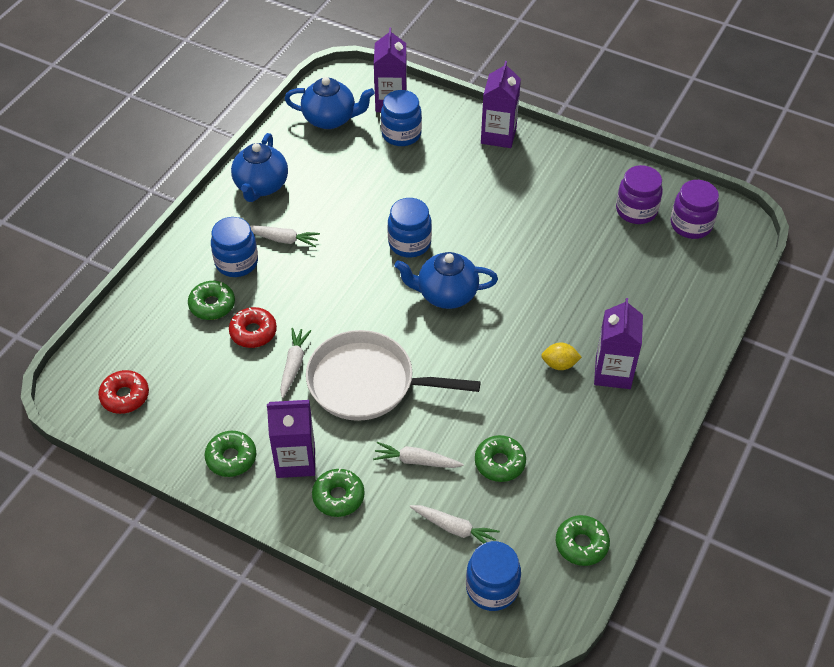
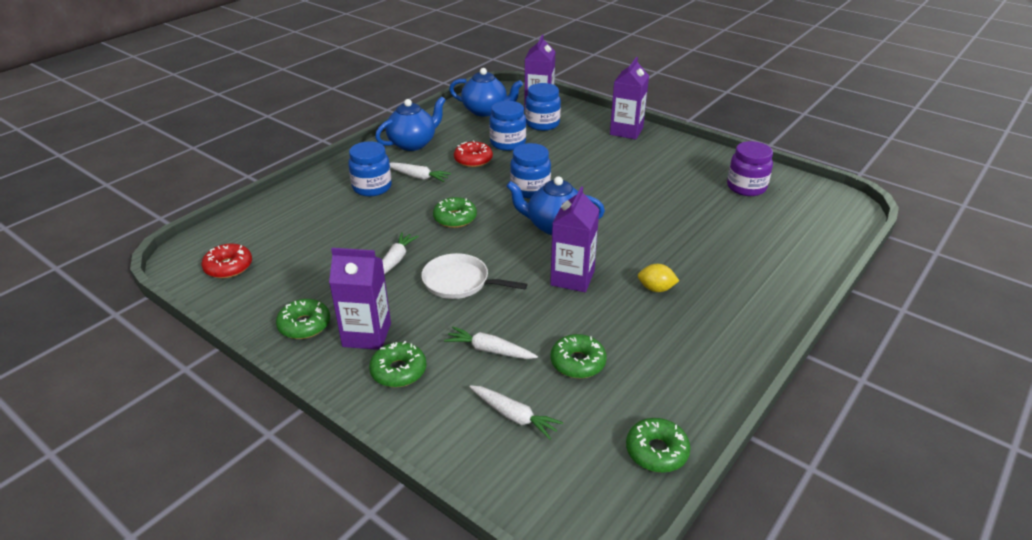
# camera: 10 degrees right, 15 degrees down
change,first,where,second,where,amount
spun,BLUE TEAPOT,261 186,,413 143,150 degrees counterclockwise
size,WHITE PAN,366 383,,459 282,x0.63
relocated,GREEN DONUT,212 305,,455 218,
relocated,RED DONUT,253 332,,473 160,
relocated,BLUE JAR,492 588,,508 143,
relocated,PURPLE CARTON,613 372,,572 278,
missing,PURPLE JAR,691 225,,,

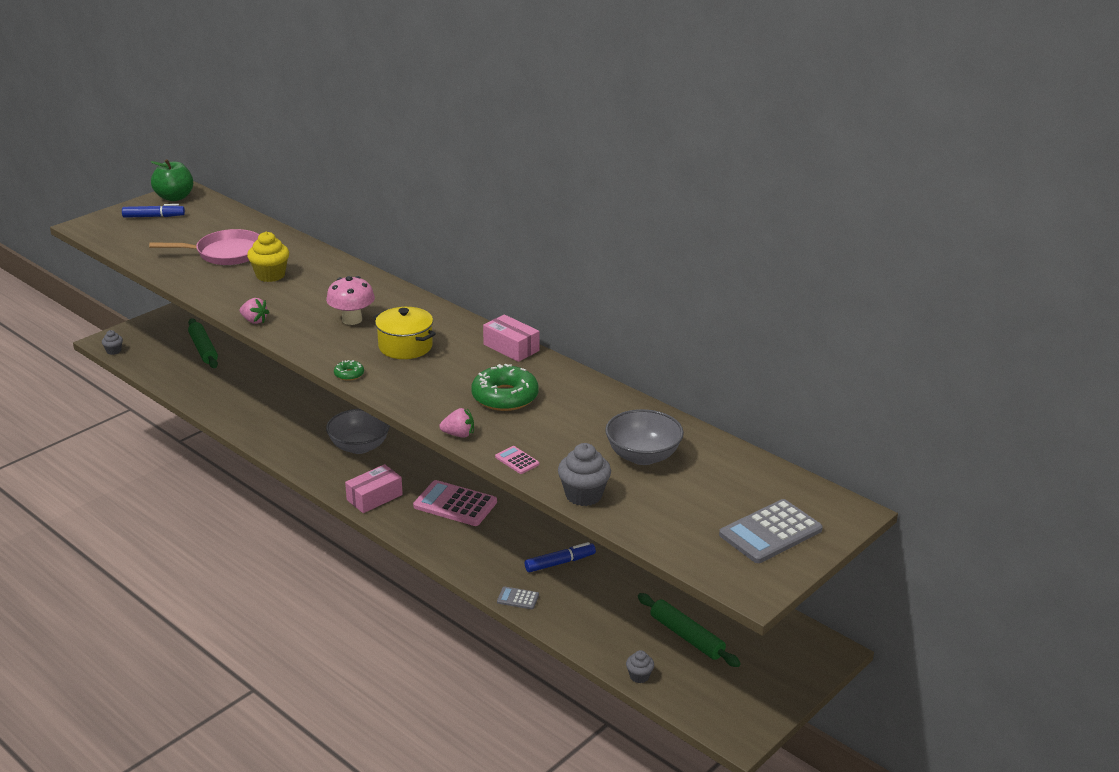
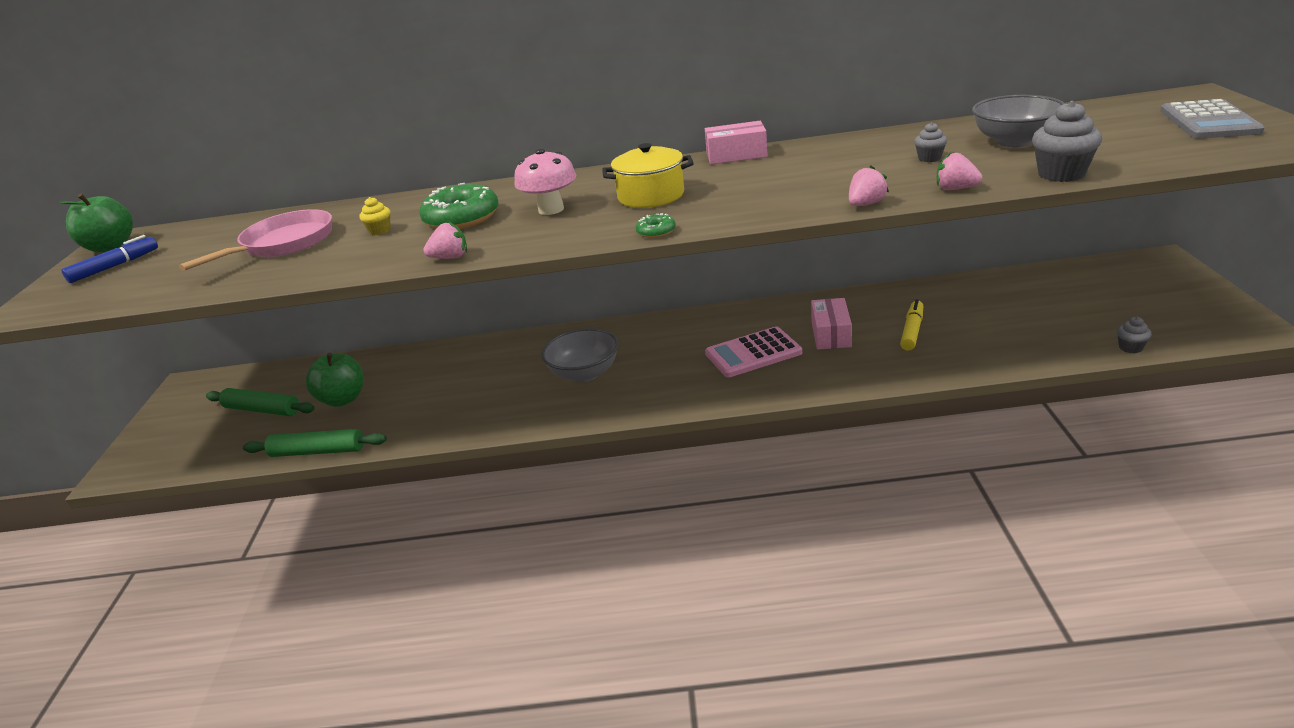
# camera: 40 degrees left, 0 degrees up
change,first,where,second,where,amount
relocated,GREEN ROLLING PIN,687 636,,318 451,
appeared,,,GREEN APPLE,343 399,
size,YELLOW CUPCAKE,270 275,,380 230,x0.55
relocated,GREEN DONUT,505 397,,462 218,
relocated,PINK BOX,374 497,,831 334,
colour,BLUE MARKER,560 563,YELLOW MARKER,912 331,
relocated,GREY CUPCAKE,114 351,,929 158,
exchanged,PINK CALCULATOR,517 460,PINK STRAWBERRY,955 189,
missing,GREY CALCULATOR,518 598,,,

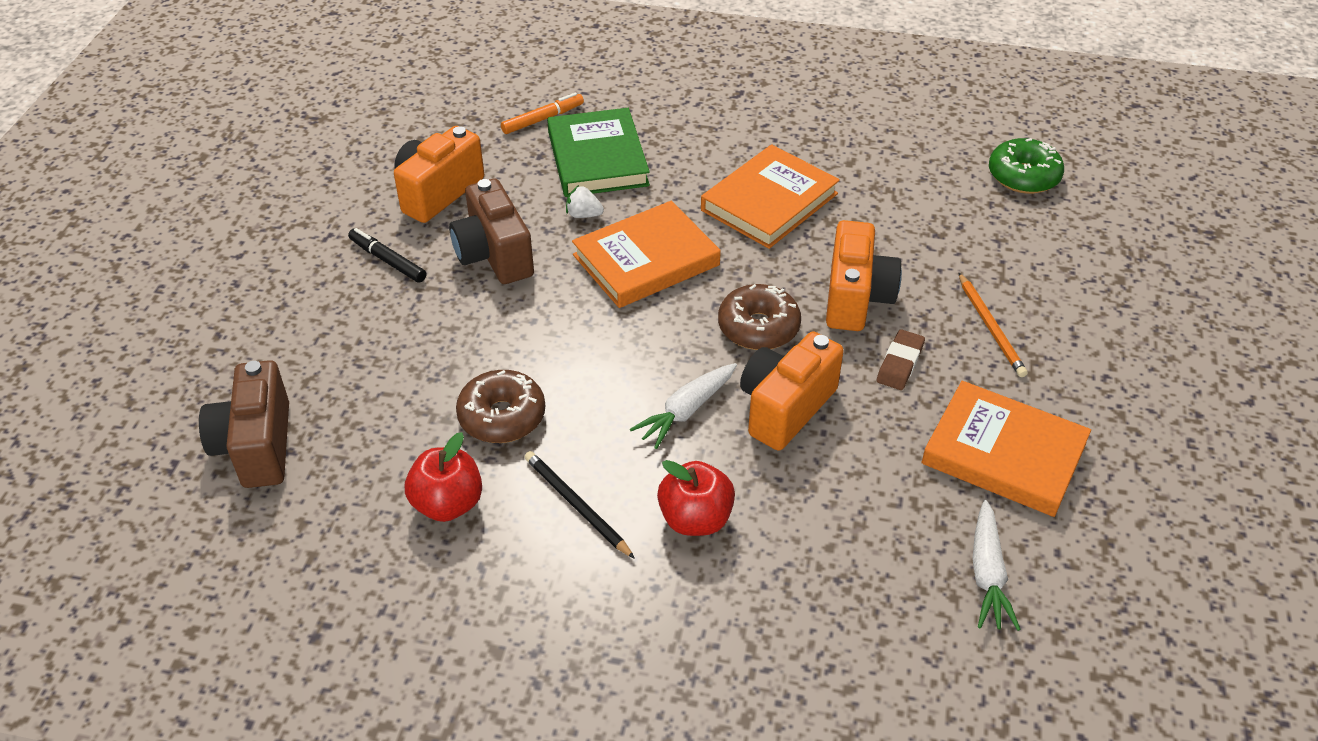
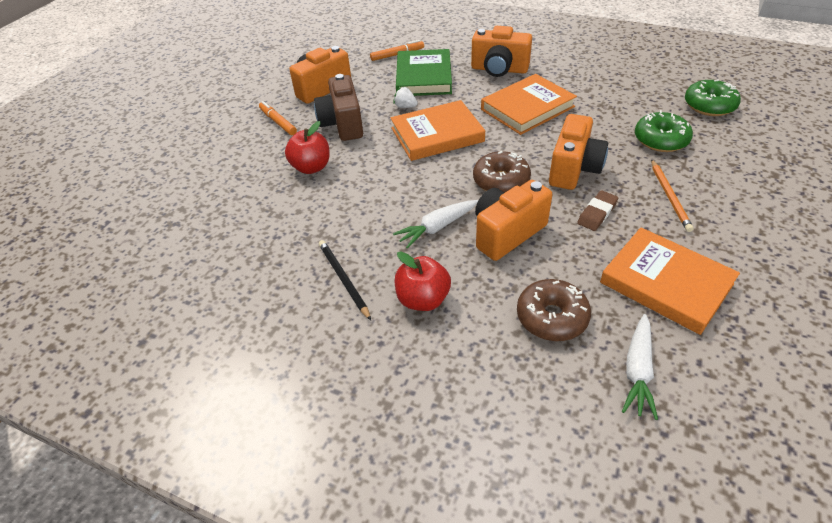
# camera: 15 degrees right, 0 degrees up
change,first,where,second,where,amount
colour,BLACK MARKER,387 260,ORANGE MARKER,278 122,
relocated,RED APPLE,448 504,,311 167,
appeared,,,ORANGE CAMERA,499 69,
relocated,BROWN DONUT,502 416,,551 317,
appeared,,,GREEN DONUT,660 140,
missing,BROWN CAMERA,257 446,,,

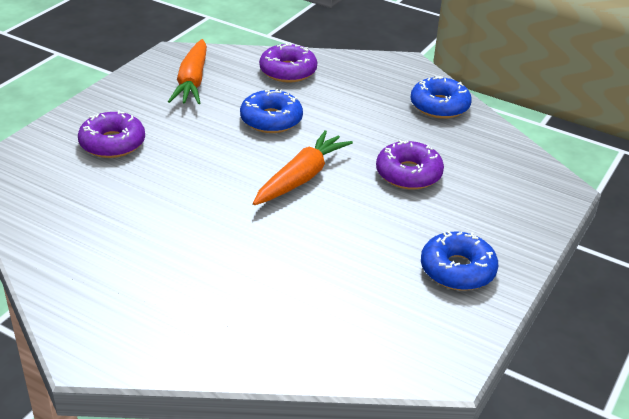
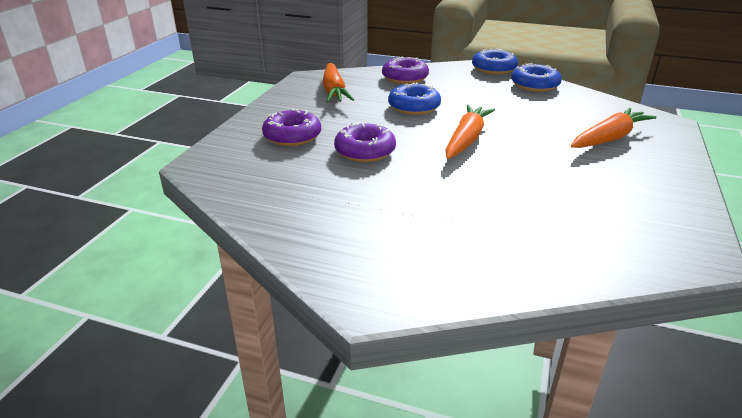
# camera: 10 degrees left, 5 degrees down
change,first,where,second,where,amount
relocated,PURPLE DONUT,408 174,,365 151,
relocated,BLUE DONUT,457 270,,493 69,
appeared,,,ORANGE CARROT,609 138,

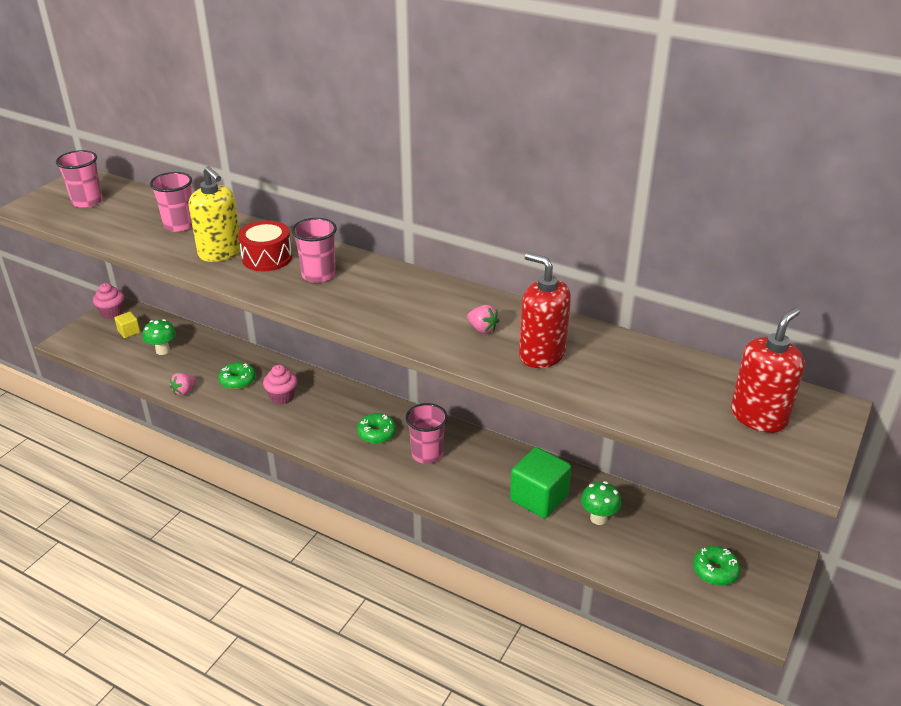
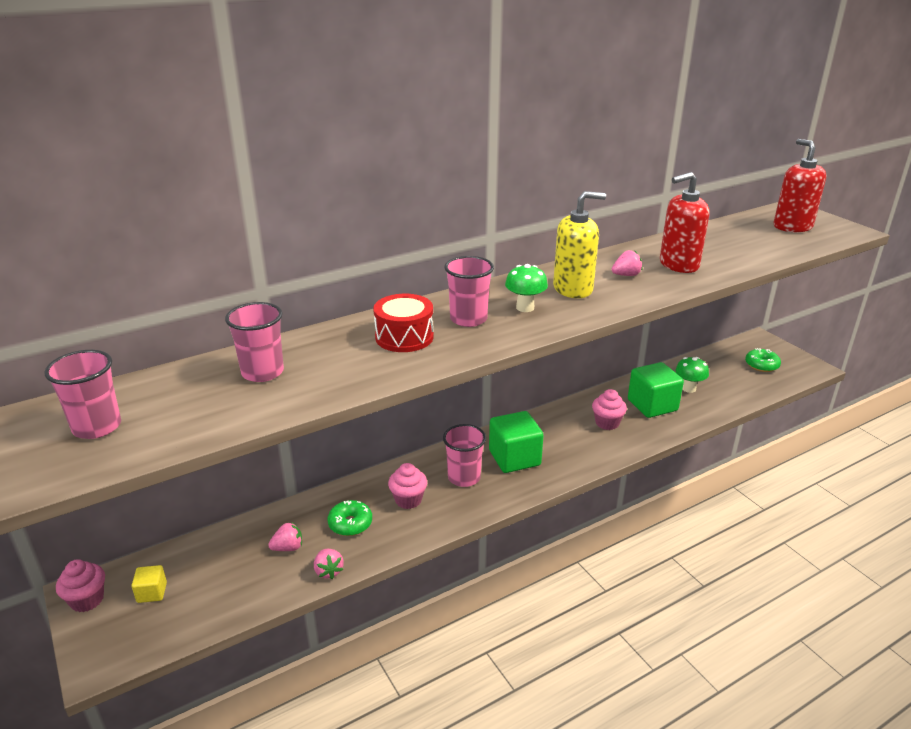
# camera: 60 degrees left, 5 degrees down
change,first,where,second,where,amount
appeared,,,PINK STRAWBERRY,288 548,
relocated,PINK CUP,427 454,,464 477,
exchanged,GREEN DONUT,377 433,GREEN CUBE,514 458,
relocated,GREEN MUSHROOM,163 350,,525 308,
relocated,YELLOW SOAP DISPENSER,220 253,,573 289,
appeared,,,PINK CUPCAKE,607 423,

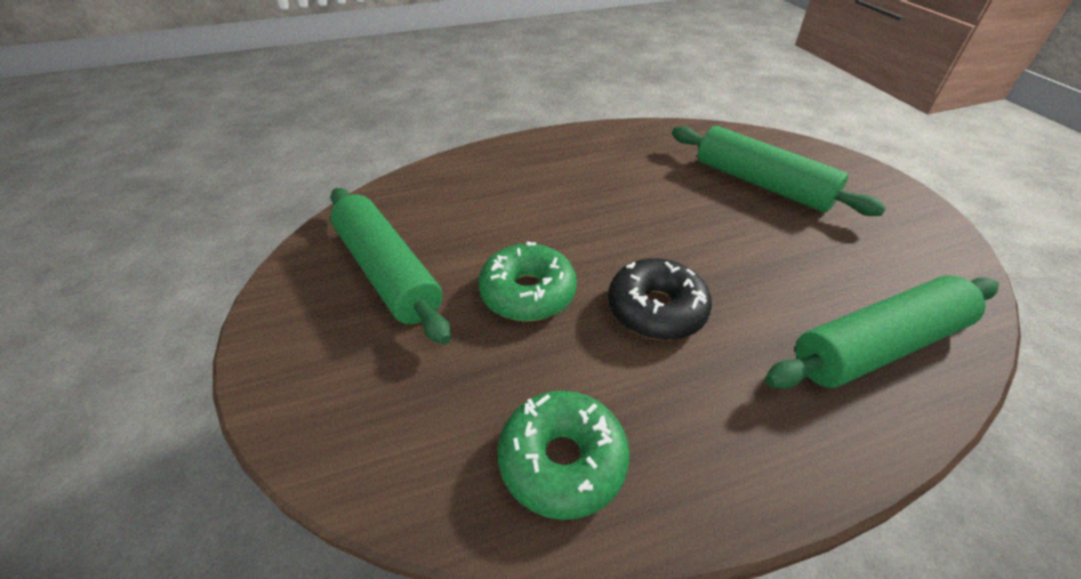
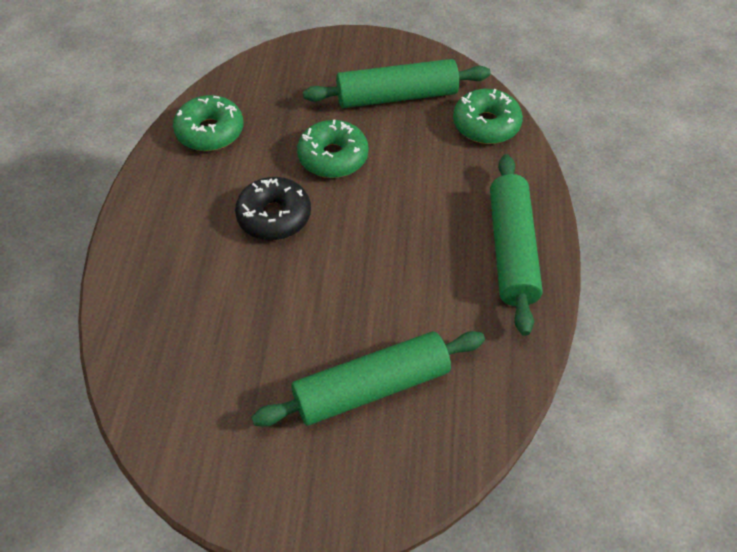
# camera: 115 degrees right, 10 degrees up
change,first,where,second,where,amount
appeared,,,GREEN DONUT,486 125,
relocated,GREEN ROLLING PIN,878 346,,511 250,

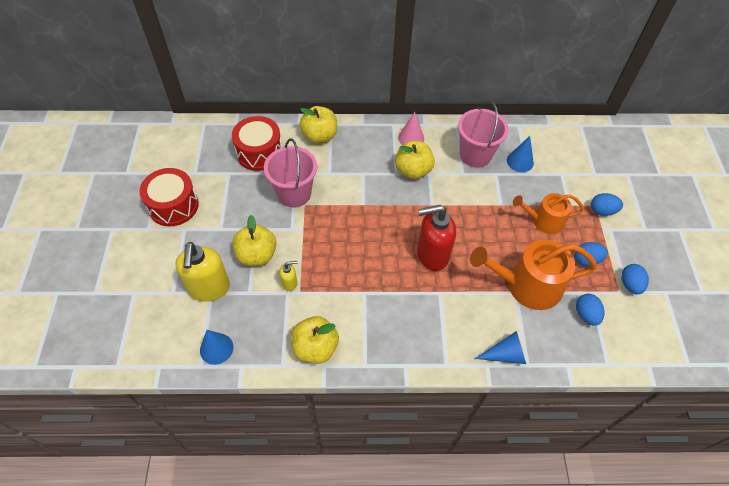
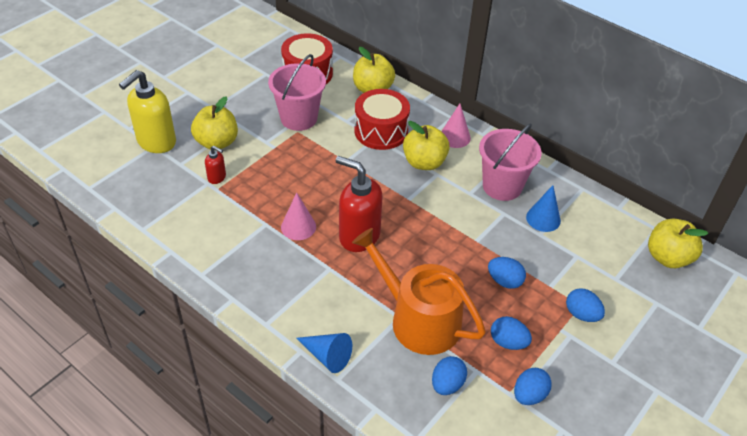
# camera: 40 degrees right, 10 degrees down
change,first,where,second,where,amount
colour,YELLOW SOAP DISPENSER,289 283,RED SOAP DISPENSER,217 177,
appeared,,,PINK CONE,298 226,
relocated,RED DRUM,173 206,,381 131,
exchanged,ORANGE WATERING CAN,544 221,BLUE EGG,504 281,
relocated,YELLOW APPLE,315 348,,668 257,
missing,BLUE CONE,216 348,,,

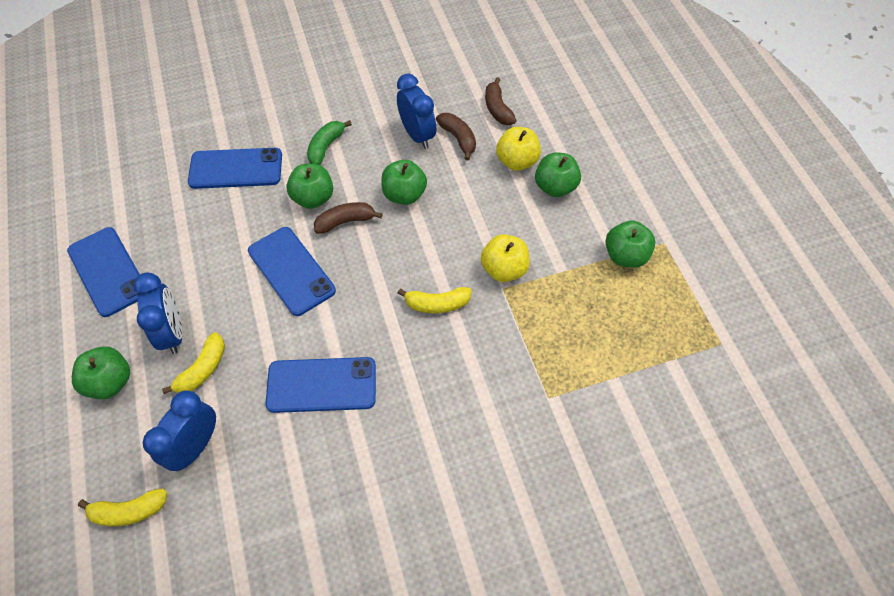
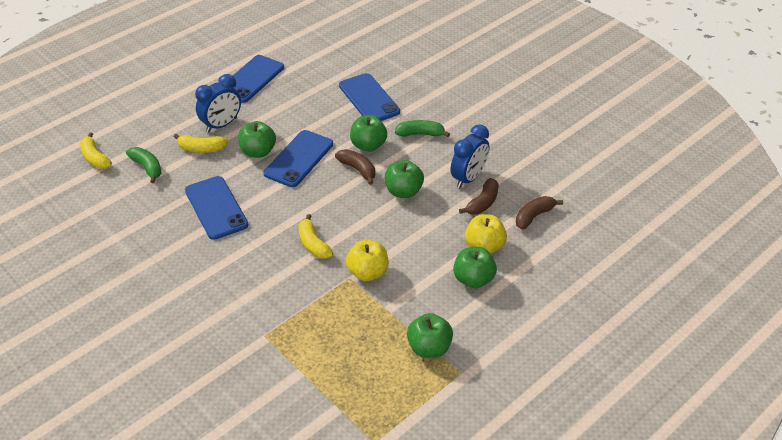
# camera: 65 degrees right, 15 degrees down
change,first,where,second,where,amount
exchanged,BLUE CLOCK,196 446,GREEN BANANA,147 168,
relocated,GREEN APPLE,110 382,,258 152,

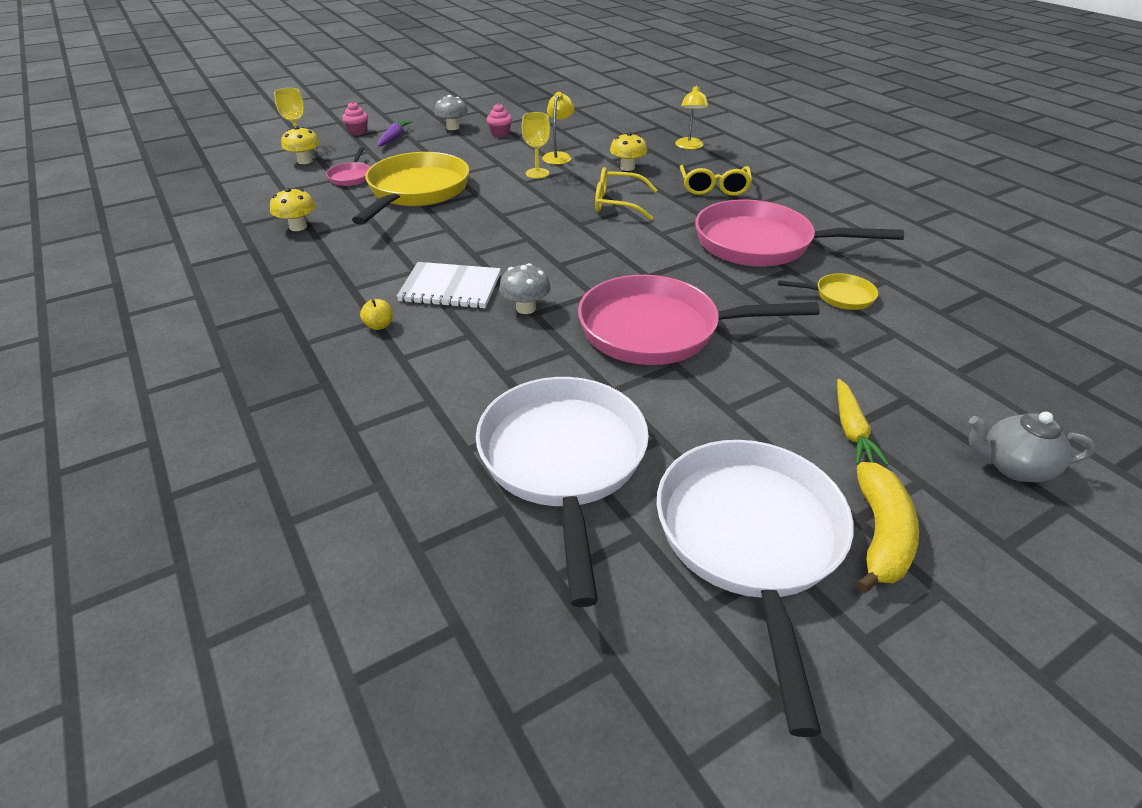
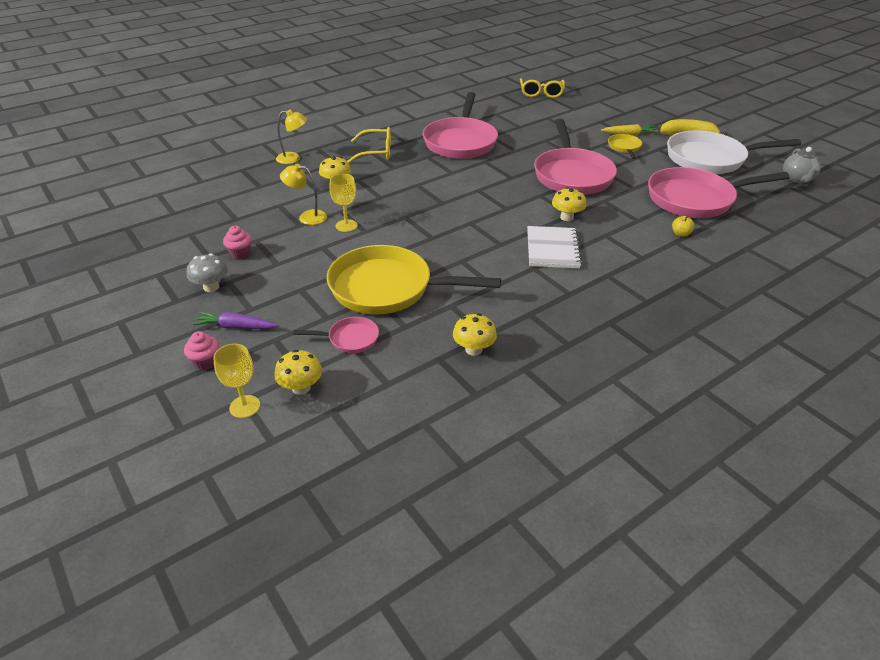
# camera: 95 degrees left, 0 degrees up
change,first,where,second,where,amount
relocated,YELLOW GLASSES,617 203,,541 93,
colour,GREY MUSHROOM,526 308,YELLOW MUSHROOM,566 217,
relocated,YELLOW PAN,840 296,,624 147,
colour,WHITE PAN,563 461,PINK PAN,695 199,
relocated,YELLOW APPLE,379 325,,680 234,
relocated,GREY TEAPOT,1013 467,,797 179,

